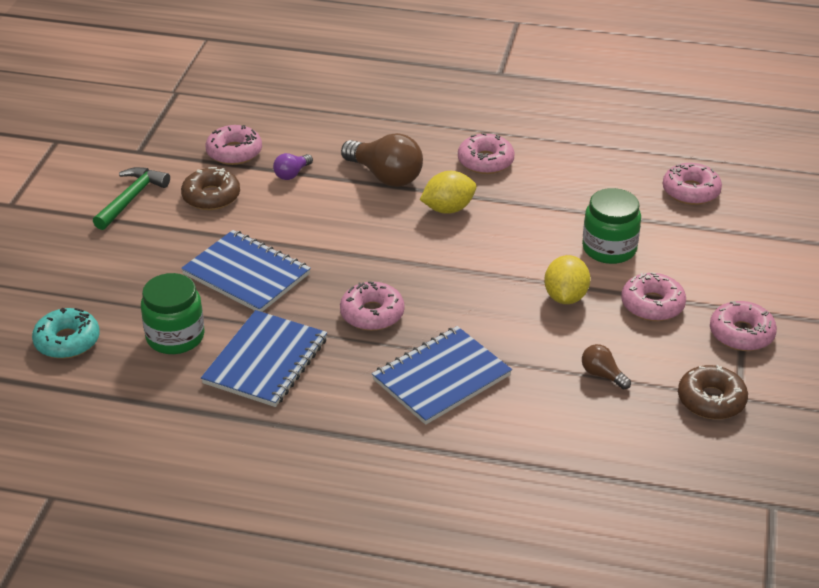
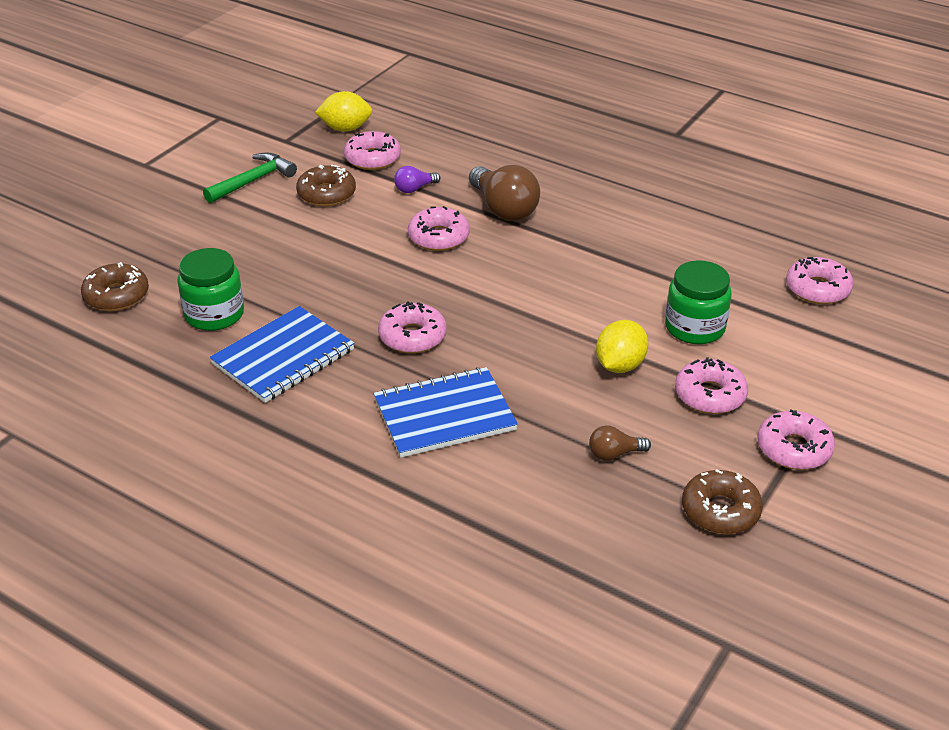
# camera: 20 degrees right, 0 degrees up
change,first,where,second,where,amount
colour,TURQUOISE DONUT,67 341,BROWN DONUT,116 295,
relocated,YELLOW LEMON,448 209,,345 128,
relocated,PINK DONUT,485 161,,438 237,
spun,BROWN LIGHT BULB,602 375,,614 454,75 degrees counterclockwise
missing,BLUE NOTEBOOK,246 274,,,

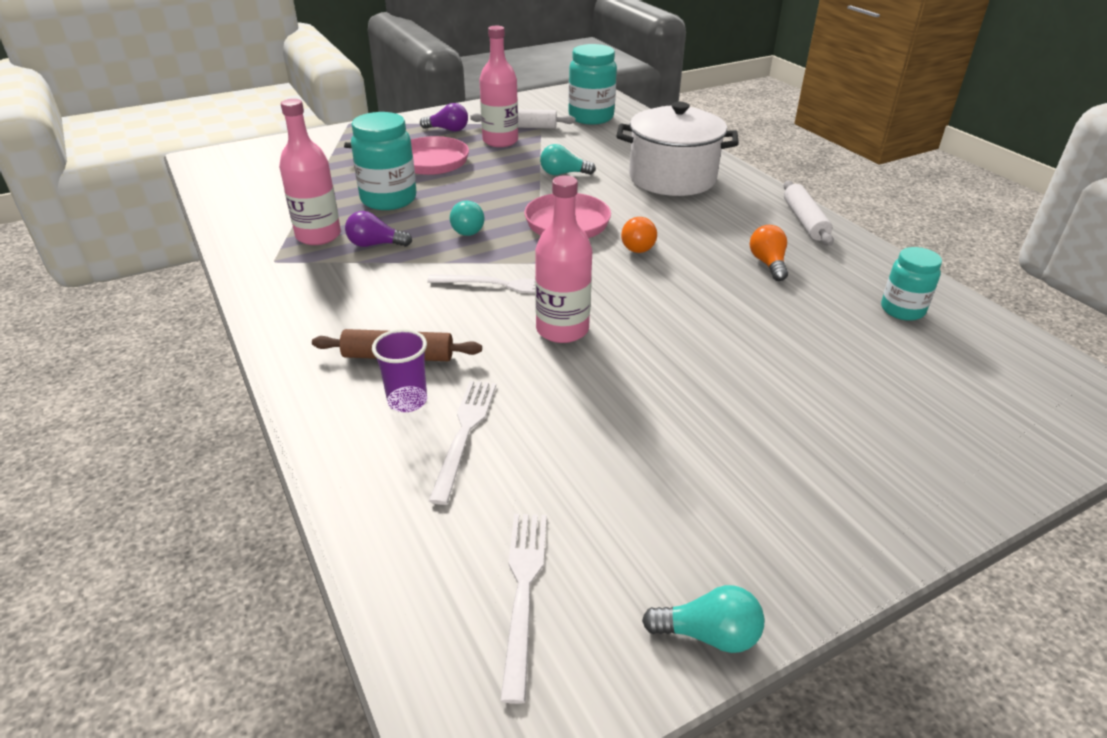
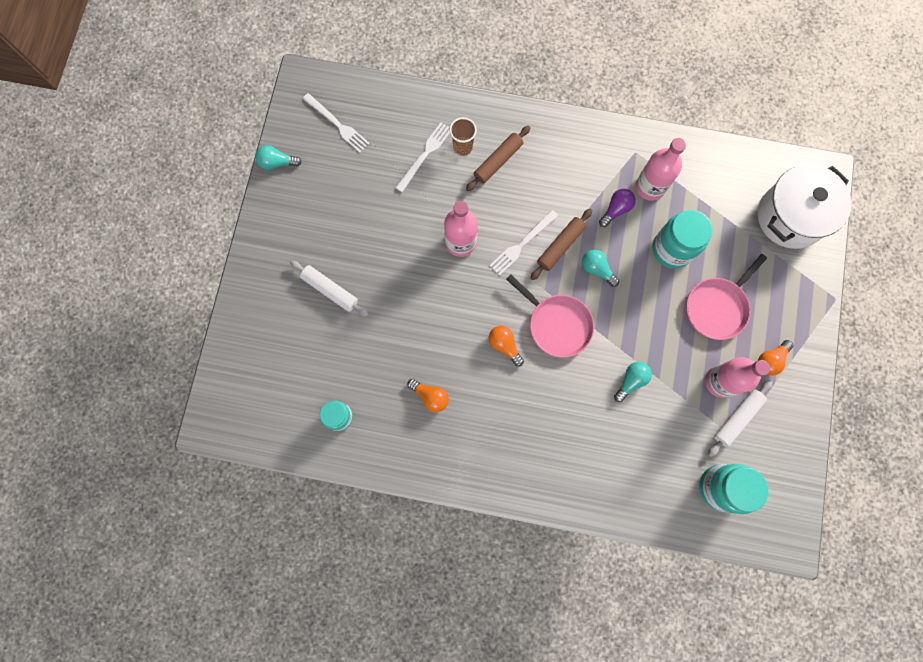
# camera: 130 degrees right, 40 degrees up
change,first,where,second,where,amount
spun,TURQUOISE LIGHT BULB,708 634,,277 163,45 degrees clockwise
relocated,WHITE ROLLING PIN,804 221,,330 290,
spun,WHITE FORK,464 433,,425 155,105 degrees counterclockwise
colour,PURPLE CUP,407 401,BROWN CUP,462 147,
appeared,,,BROWN ROLLING PIN,560 246,
relocated,WHITE POT,672 178,,790 217,
colour,PURPLE LIGHT BULB,448 130,ORANGE LIGHT BULB,770 360,

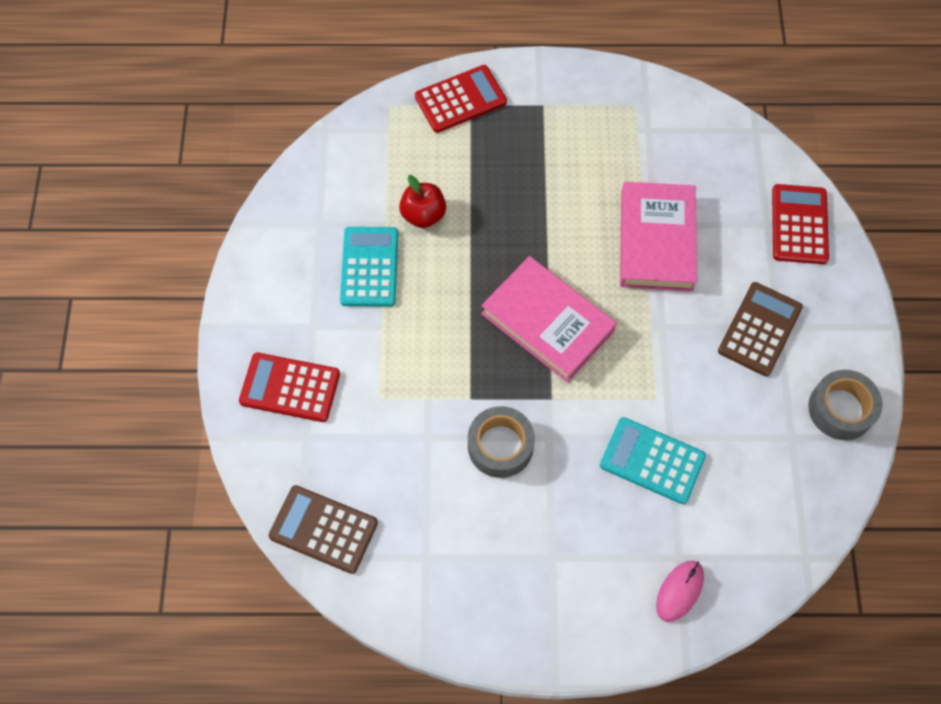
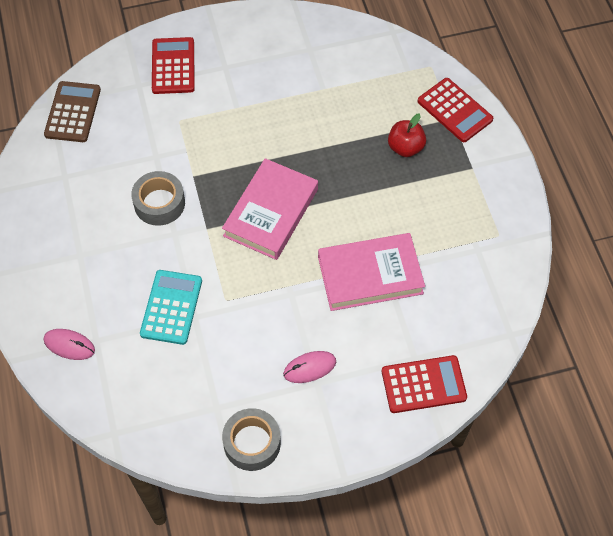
# camera: 75 degrees right, 5 degrees down
change,first,where,second,where,amount
exchanged,BROWN CALCULATOR,759 329,PINK MOUSE,309 368,
relocated,RED APPLE,423 215,,405 147,
missing,TURQUOISE CALCULATOR,369 267,,,

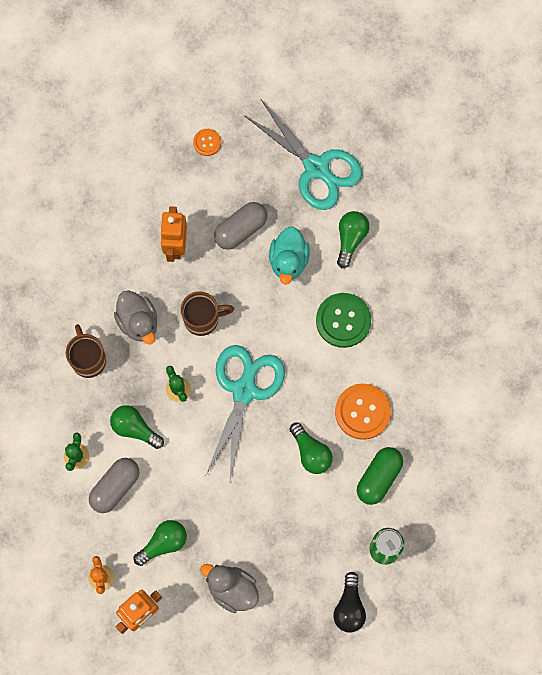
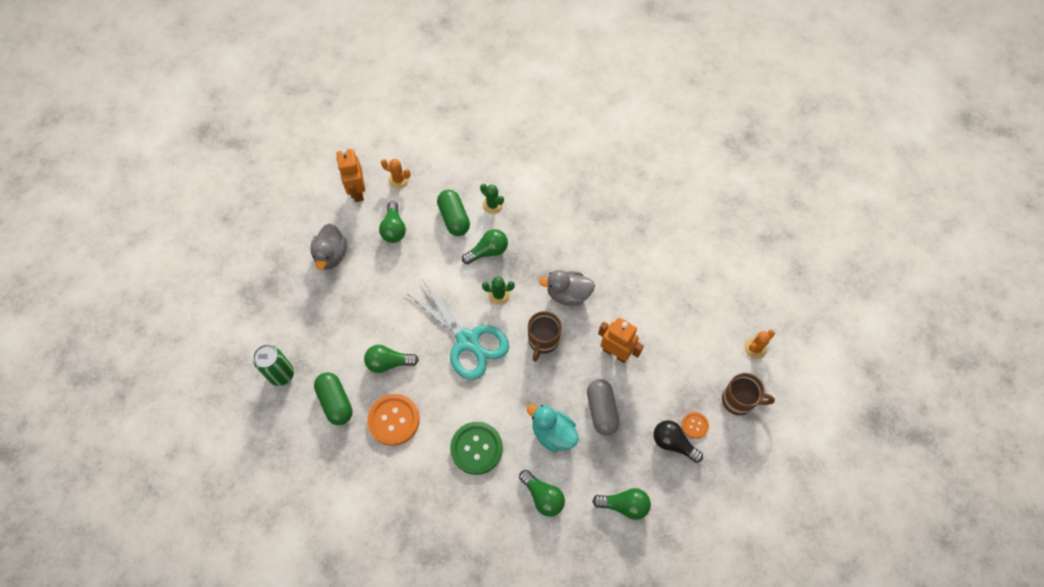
# camera: 120 degrees right, 10 degrees down
change,first,where,second,where,amount
spun,GREY DUCK,232 589,,331 255,120 degrees clockwise
colour,GREY CAPSULE,115 487,GREEN CAPSULE,454 218,
exchanged,TURQUOISE SCISSORS,316 168,GREEN LIGHT BULB,624 505,
relocated,BLACK LIGHT BULB,349 607,,673 443,
relocated,BROWN MUG,88 359,,739 400,
appeared,,,ORANGE CACTUS,755 348,

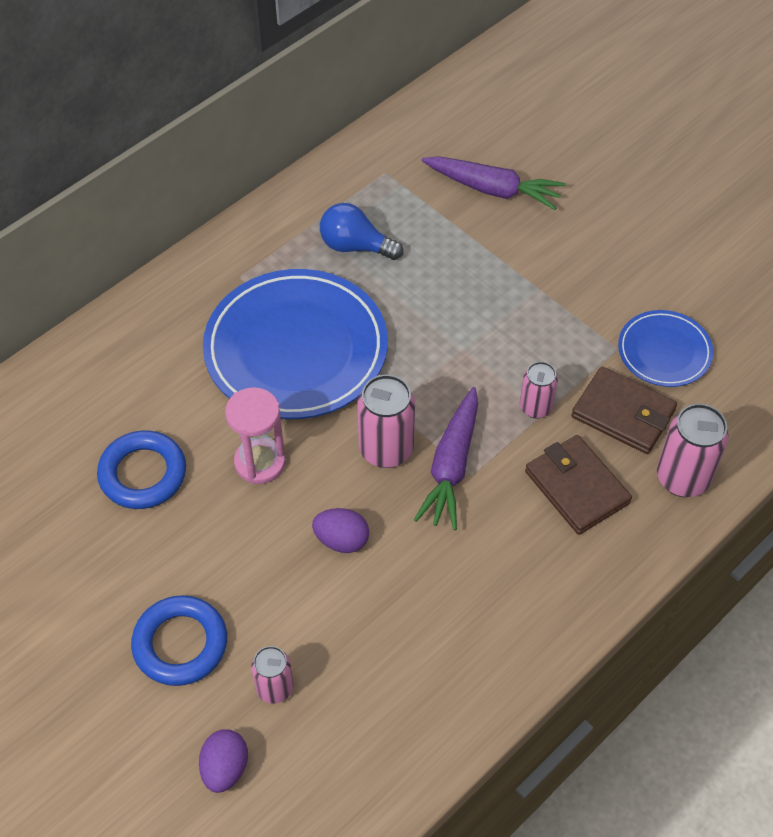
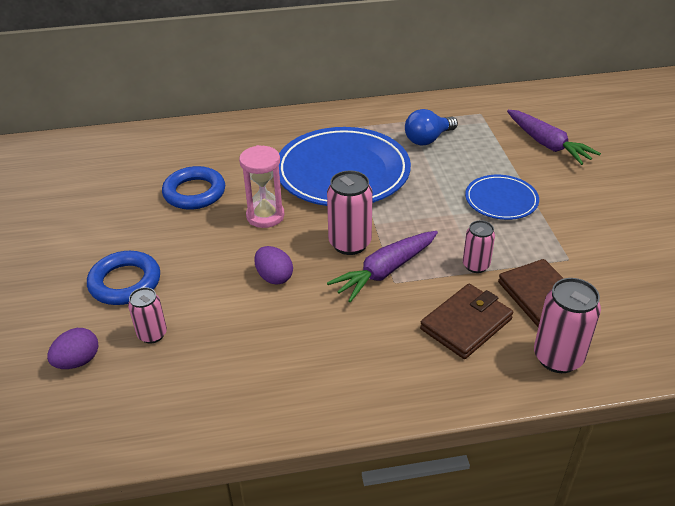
# camera: 35 degrees right, 15 degrees down
change,first,where,second,where,amount
spun,BLUE LIGHT BULB,355 246,,428 139,90 degrees counterclockwise
spun,BROWN WALLET,577 487,,466 324,45 degrees clockwise
relocated,BLUE PLATE,664 351,,501 200,

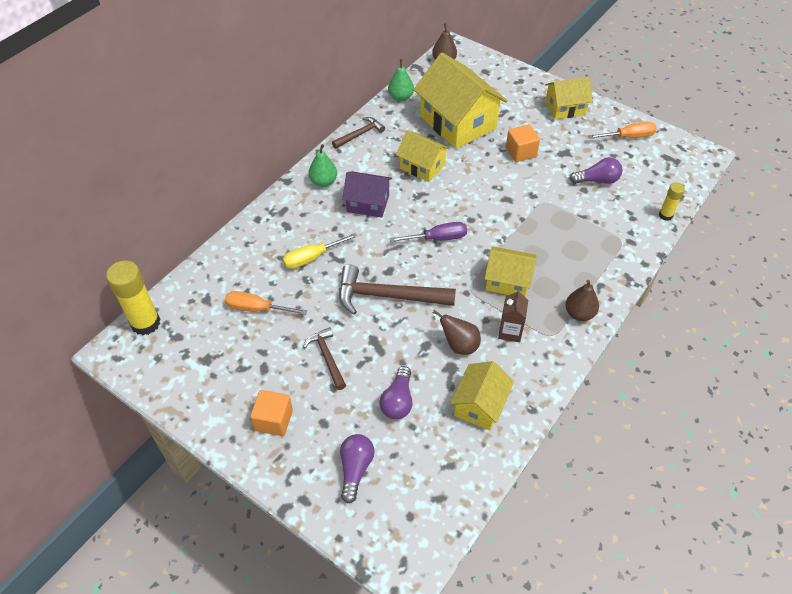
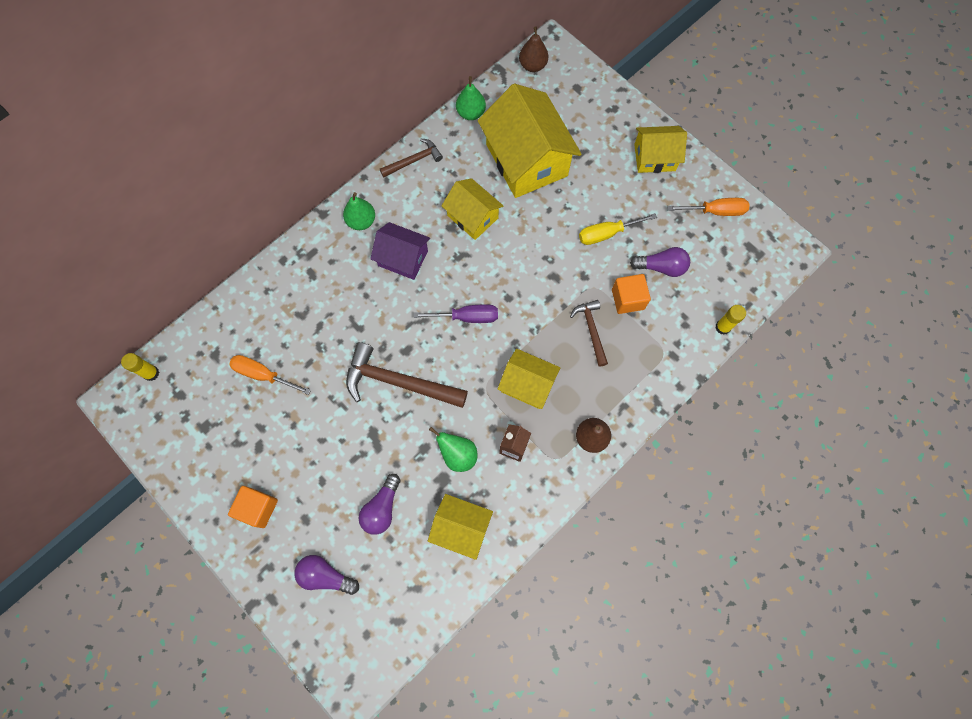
# camera: 10 degrees right, 20 degrees up
change,first,where,second,where,amount
size,YELLOW GLUE STICK,146 323,,151 373,x0.54
spun,PURPLE LIGHT BULB,355 469,,325 575,90 degrees counterclockwise
spun,YELLOW HOUSE,479 405,,461 527,75 degrees clockwise
colour,BROWN PEAR,459 345,GREEN PEAR,458 454,
relocated,BROWN HAMMER,327 357,,591 330,
relocated,YELLOW SCREWDRIVER,312 258,,607 233,
relocated,ORANGE CUBE,520 152,,627 299,

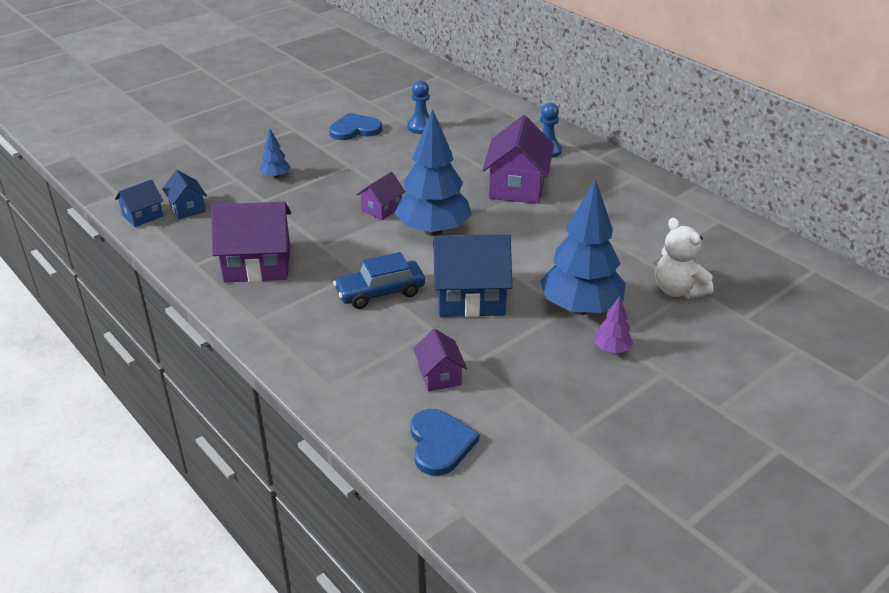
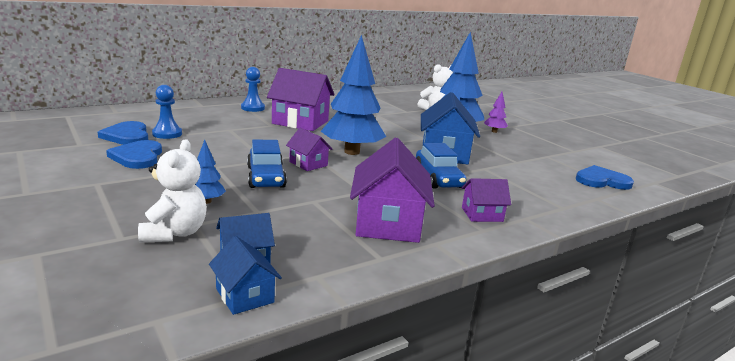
# camera: 85 degrees left, 15 degrees down
change,first,where,second,where,amount
appeared,,,BLUE HEART,127 136,
appeared,,,WHITE TEDDY BEAR,175 233,
appeared,,,BLUE CAR,265 177,
relocated,PURPLE HOUSE,439 376,,482 214,

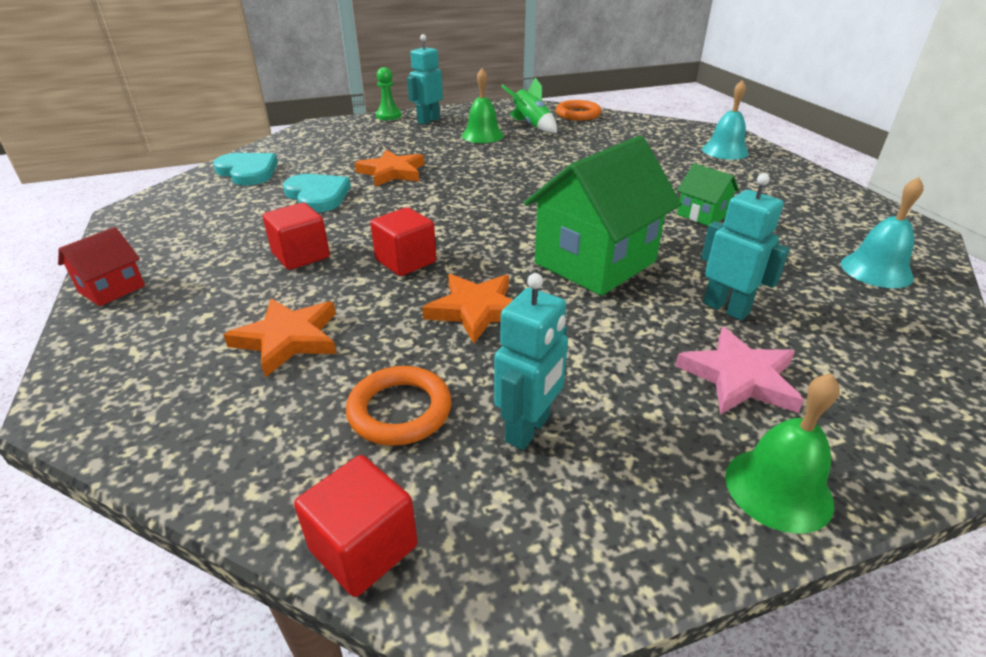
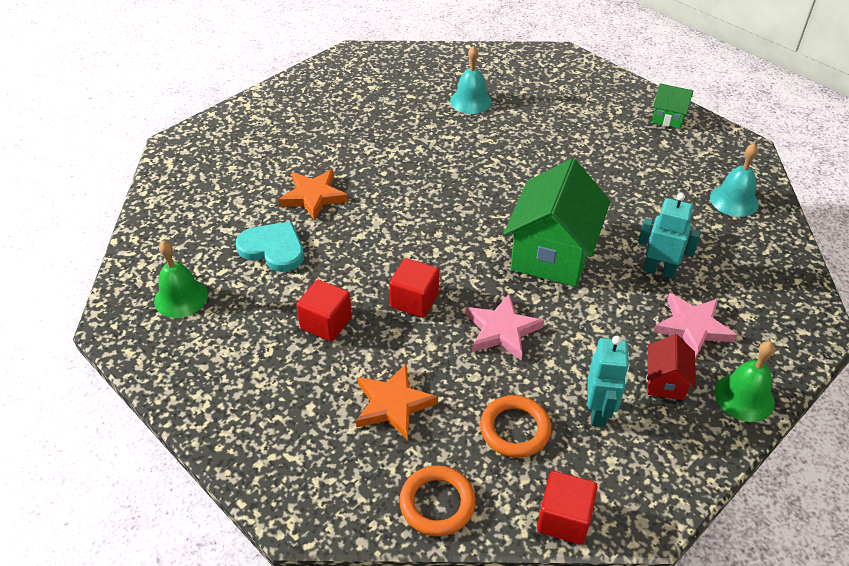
# camera: 25 degrees left, 10 degrees up
change,first,where,second,where,amount
relocated,GREEN BELL,482 135,,181 297,
relocated,ORANGE RING,578 114,,437 503,
relocated,TURQUOISE BELL,725 151,,470 101,
colour,ORANGE STAR,476 310,PINK STAR,501 330,
relocated,RED HOUSE,112 289,,665 382,
relocated,GREEN HOUSE,702 215,,668 118,
missing,TURQUOISE HEART,248 171,,,
missing,GREEN PAWN,388 116,,,
missing,TURQUOISE ROBOT,428 121,,,
missing,GREEN ROCKET,531 125,,,

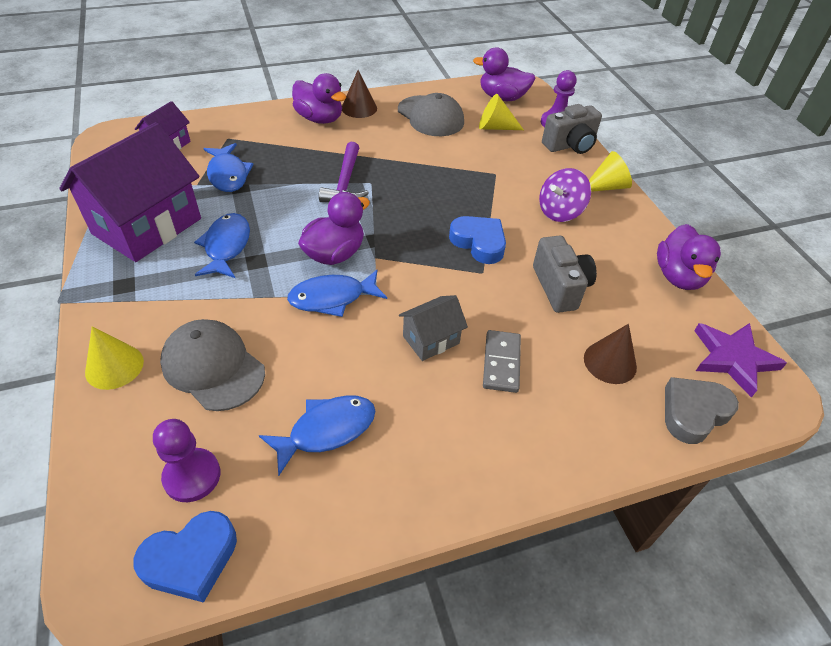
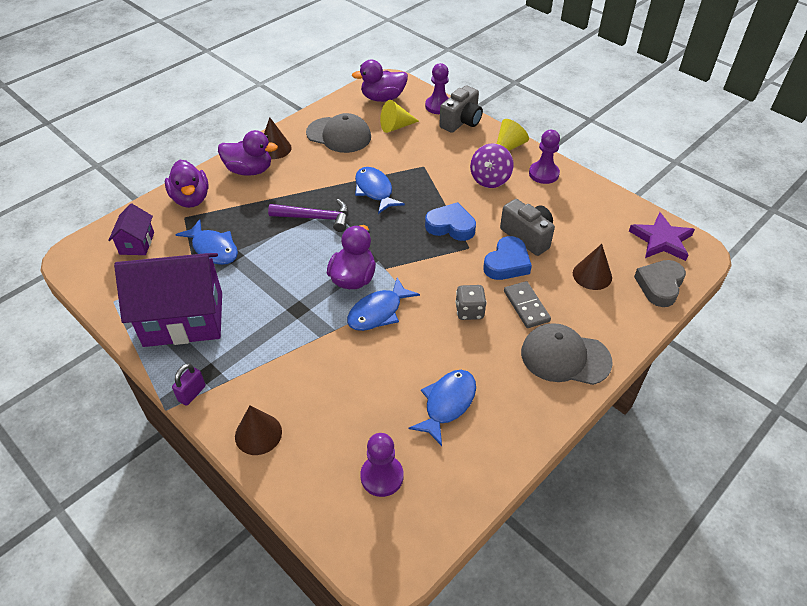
# camera: 25 degrees left, 0 degrees up
change,first,where,second,where,amount
spun,PURPLE HOUSE,147 226,,183 319,75 degrees clockwise
relocated,PURPLE DUCK,678 276,,191 199,
appeared,,,PURPLE PADLOCK,192 393,
colour,YELLOW CONE,114 366,BROWN CONE,258 434,
spun,PURPLE HAMMER,345 183,,315 218,60 degrees counterclockwise
relocated,BLUE FISH,226 246,,375 190,
exchanged,GREY HOUSE,431 340,GREY DICE,469 311,
relocated,BLUE HEART,191 559,,507 263,
relocated,GREY CAP,213 367,,565 357,
appeared,,,PURPLE PAWN,543 174,

